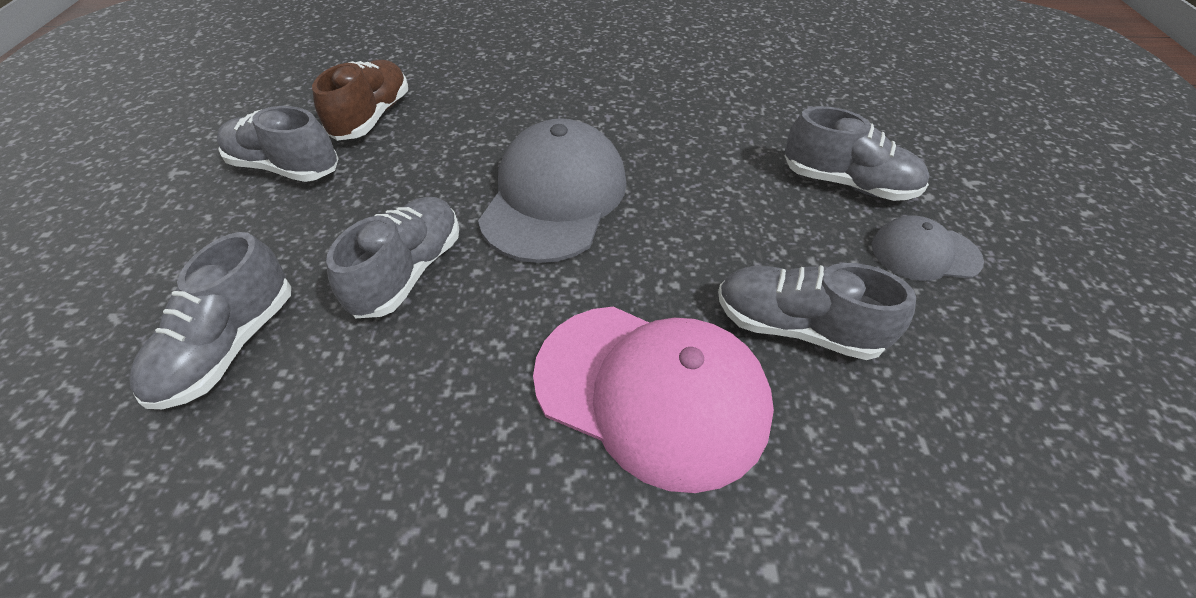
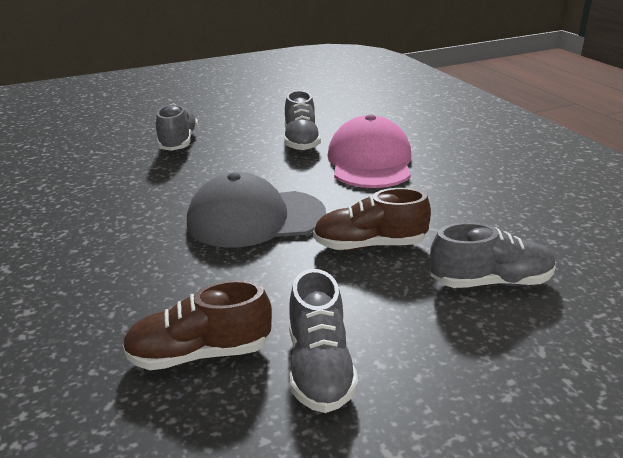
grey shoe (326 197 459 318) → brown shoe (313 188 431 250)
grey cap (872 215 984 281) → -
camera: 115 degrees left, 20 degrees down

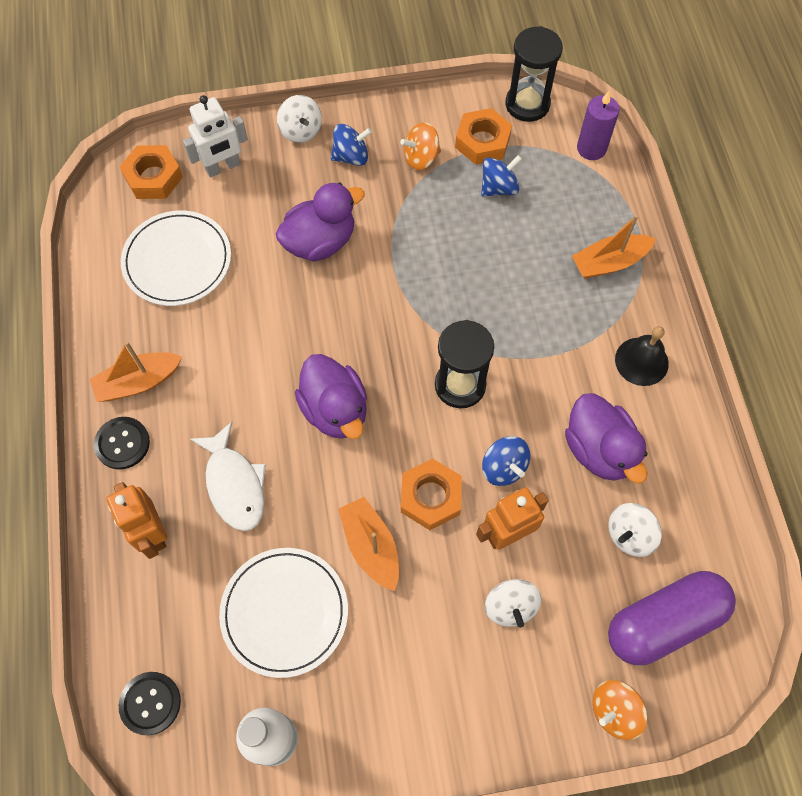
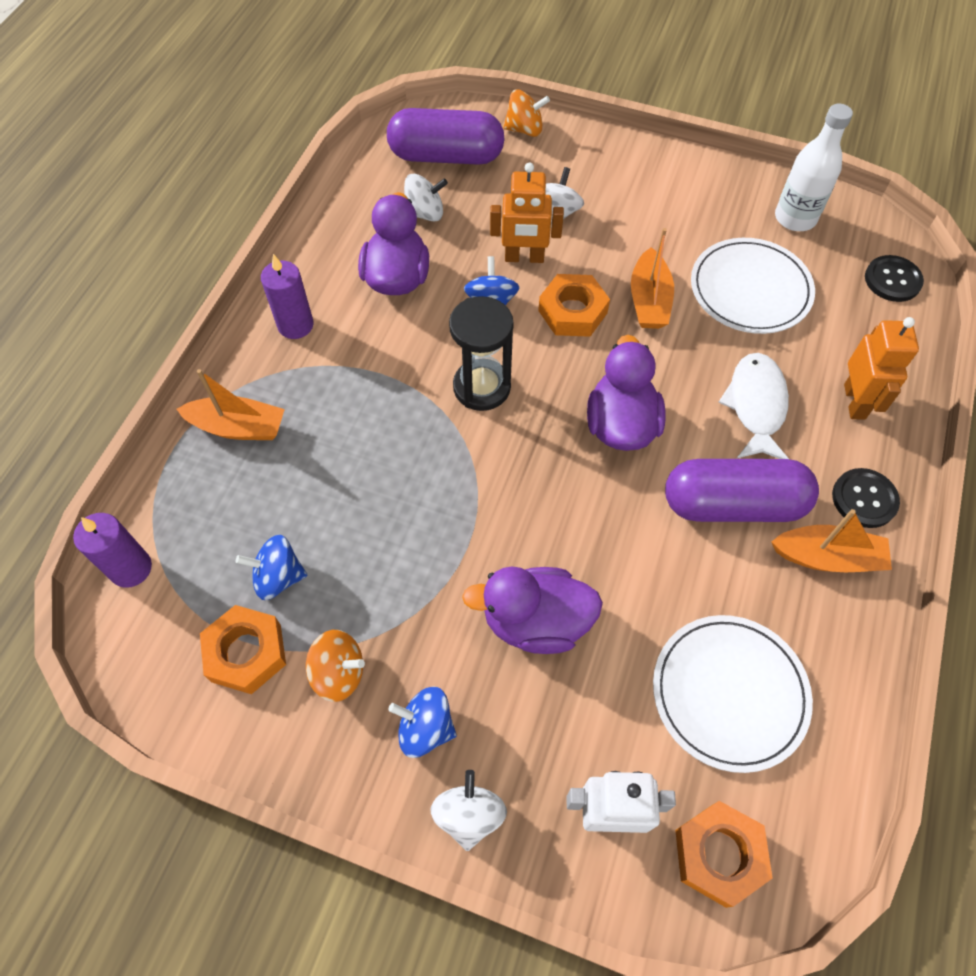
black bell (615 326 669 386) → purple candle (261 254 314 339)
- → purple capsule (665 459 819 522)
black hourglass (506 26 563 122) → -
camera: 150 degrees left, 5 degrees down

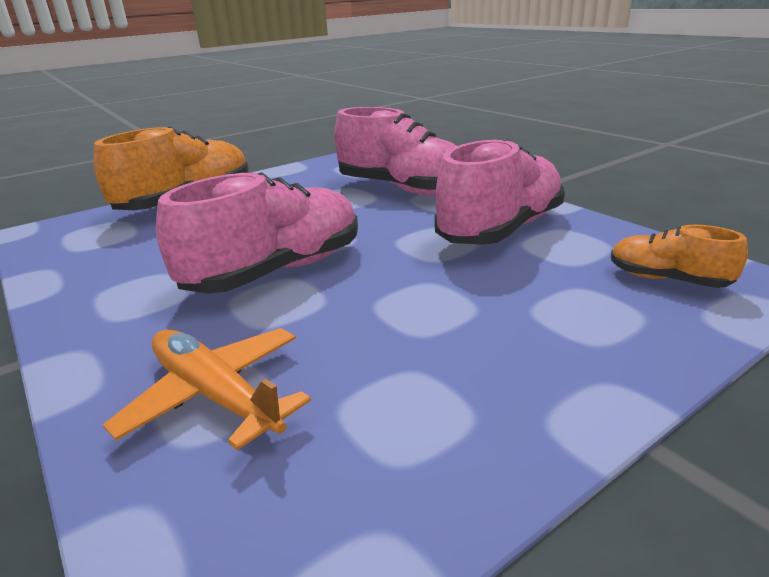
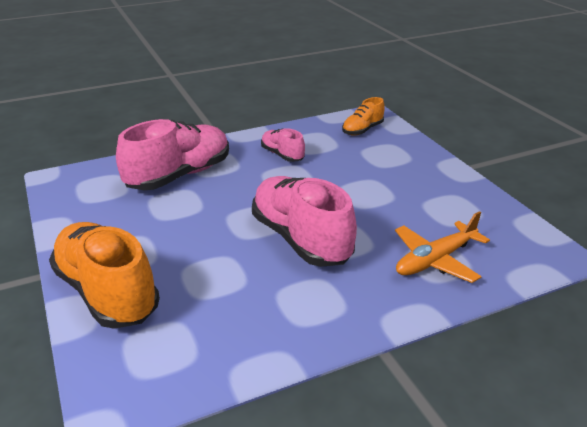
pink shoe (435 139 565 245) → pink shoe (261 128 305 162), x0.51
camera: 80 degrees left, 5 degrees up

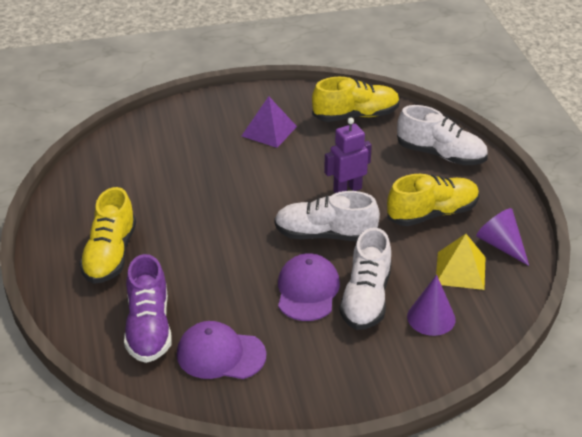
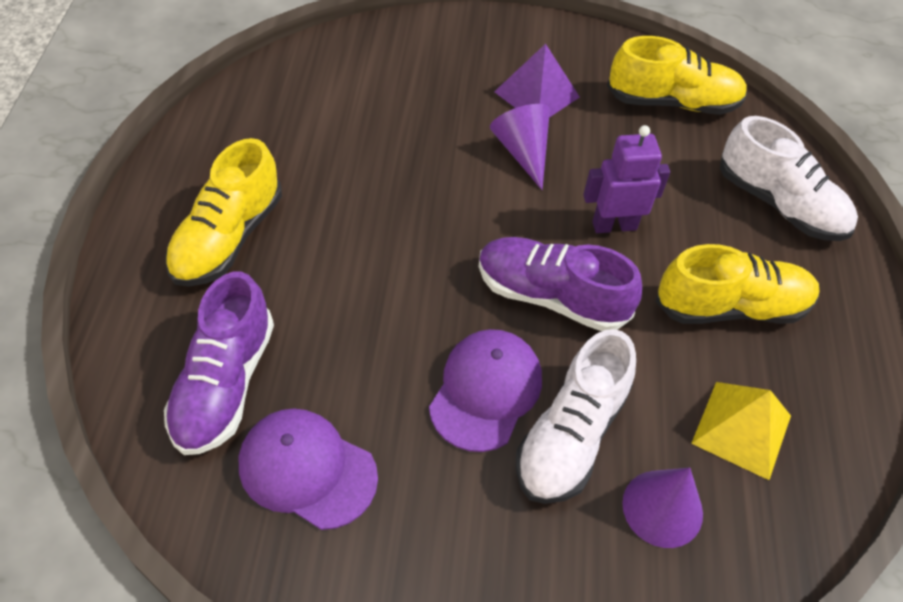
white shoe (274 191 380 241) → purple shoe (479 237 642 331)
purple cone (476 208 529 266) → purple cone (490 104 550 190), shifted
camera: 15 degrees right, 15 degrees up

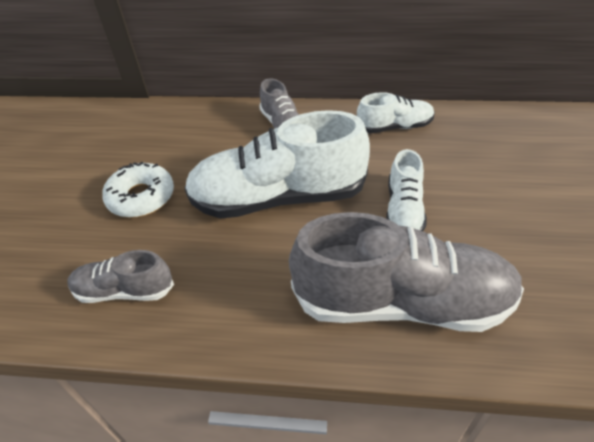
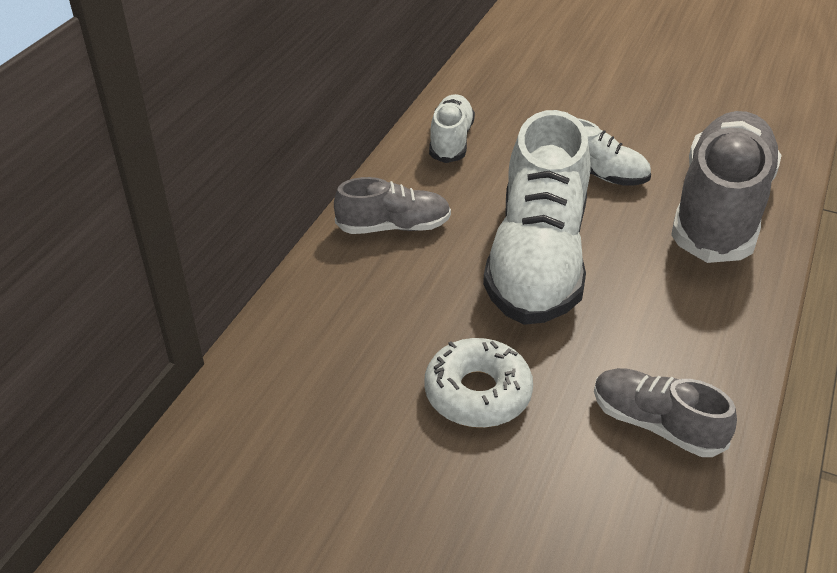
grey shoe (67 250 174 303) → grey shoe (594 368 737 457), 105 degrees clockwise
camera: 75 degrees left, 5 degrees down

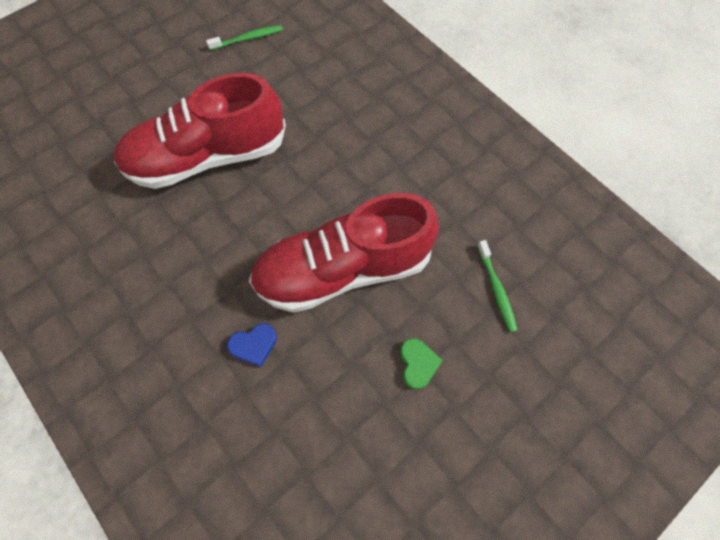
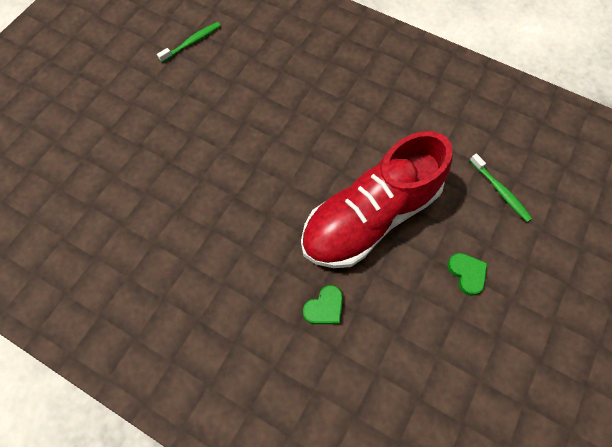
blue heart (227 323 277 367) → green heart (303 285 343 324)
red shoe (113 73 286 189) → -
camera: 20 degrees left, 0 degrees up

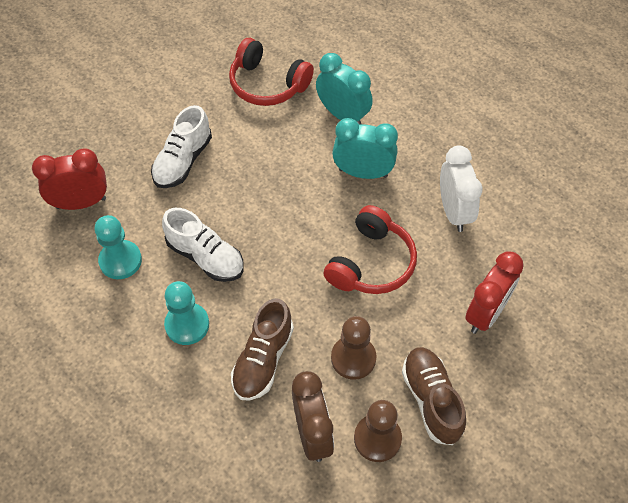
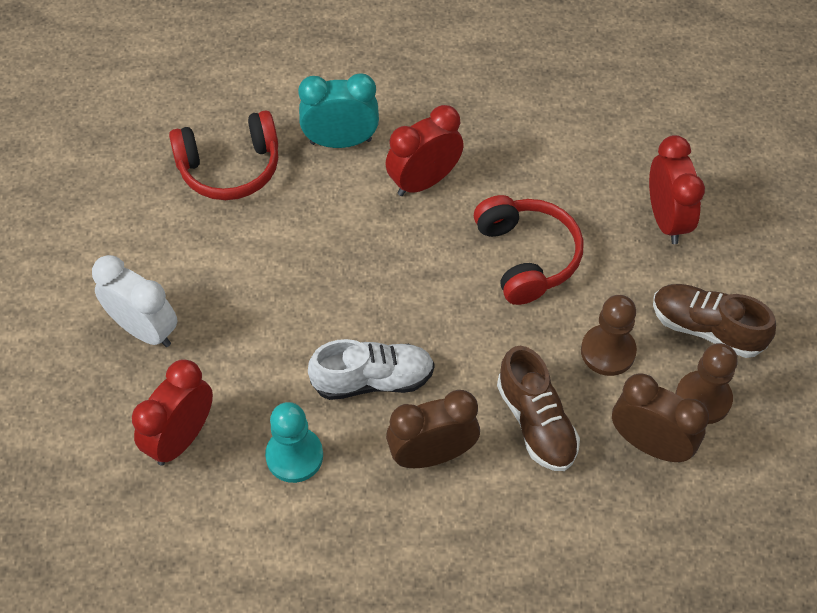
white clock (440 146 483 232) → white clock (92 255 178 347), shifted
turquoise clock (332 118 398 179) → red clock (386 105 464 196)
turquoise pawn (164 281 209 345) → brown clock (386 390 480 468)
white shoe (151 105 212 188) → -
camera: 45 degrees left, 0 degrees up

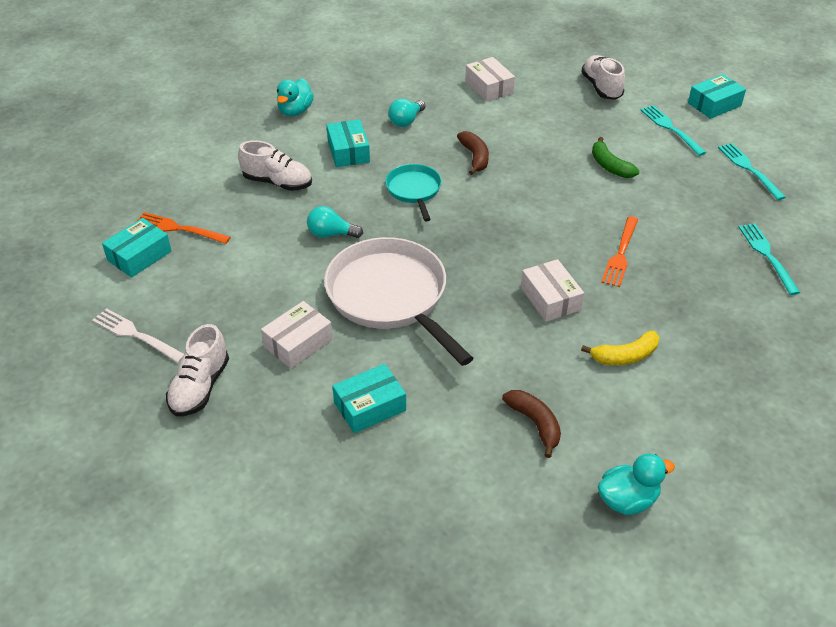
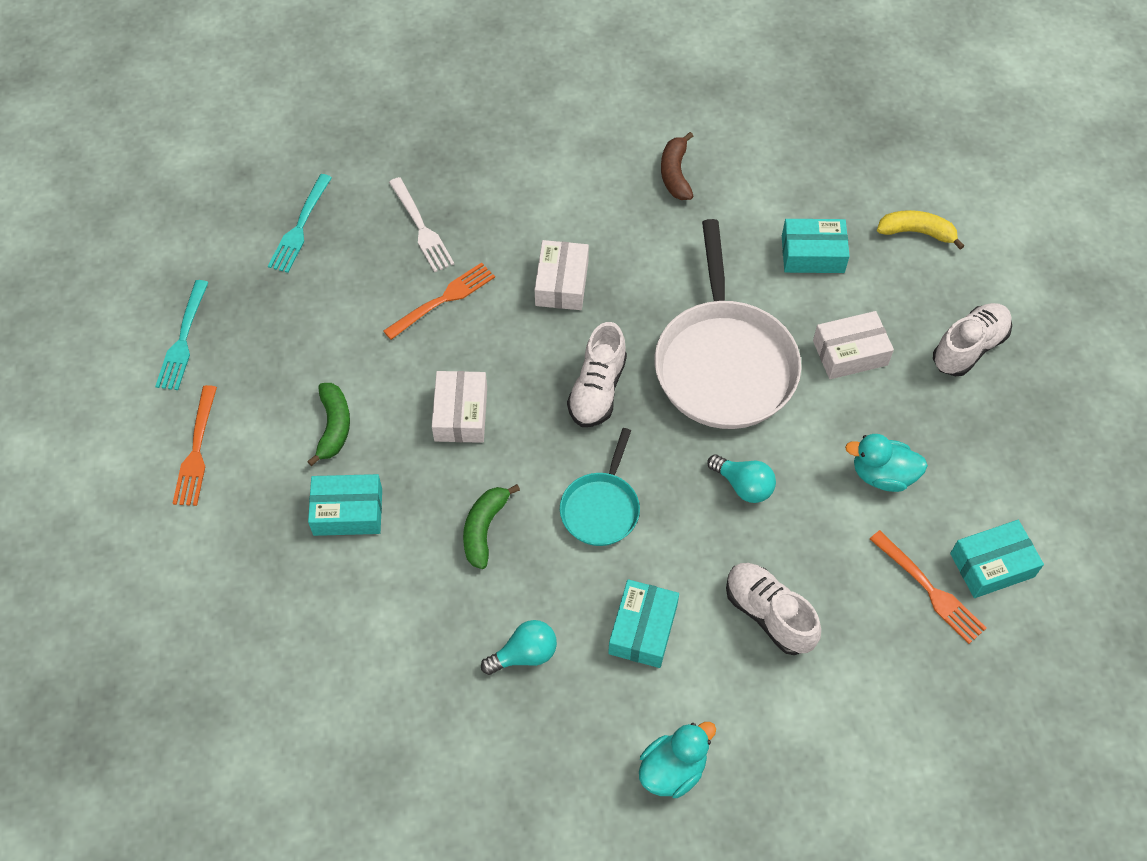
turquoise fork (641 105 706 156) → orange fork (172 385 217 506)
turquoise box (688 74 746 119) → turquoise box (308 474 382 536), shifted
white fork (92 308 184 363) → white fork (389 177 454 272), shifted
white box (465 57 515 102) → white box (432 371 487 443), shifted
brown banana (457 131 489 175) → green banana (463 484 520 569)
white shoe (581 55 625 100) → white shoe (567 322 627 427), shifted
turquoise duck (598 453 675 515) → turquoise duck (845 434 928 492), shifted
yellow banana (581 331 659 365) → yellow banana (877 210 965 250), shifted
camera: 150 degrees left, 15 degrees up

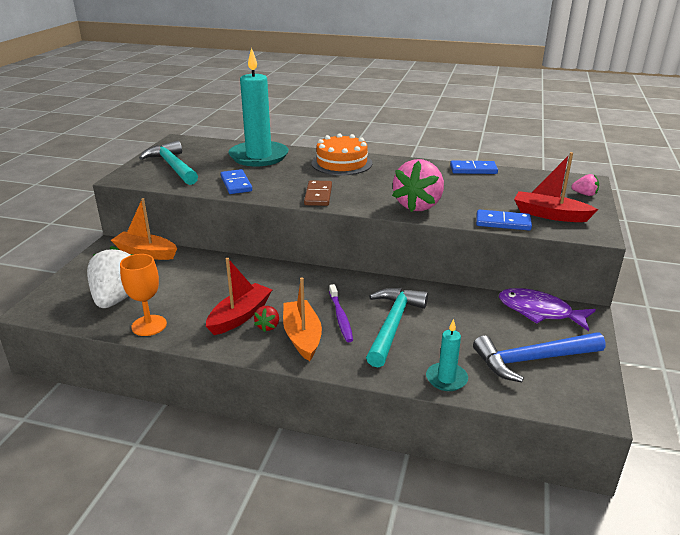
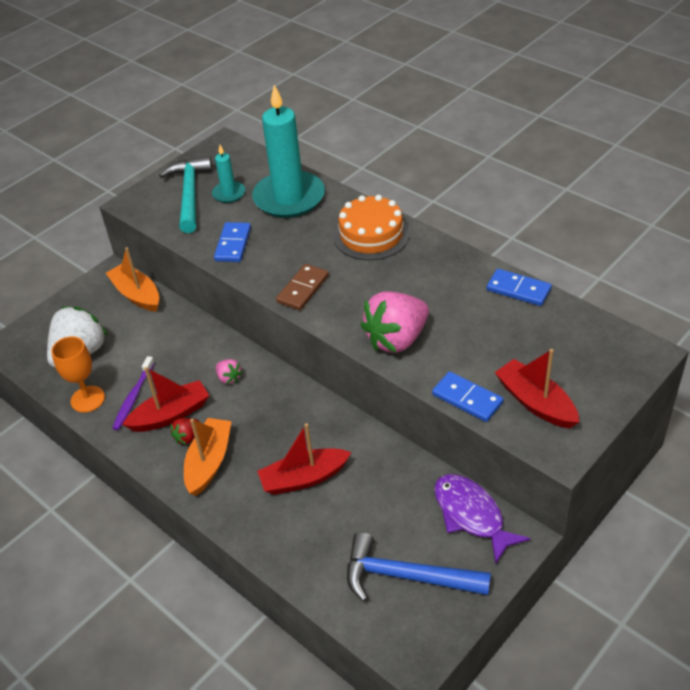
purple toothbrush (329 284 353 342) → purple toothbrush (112 356 155 430), shifted
turquoise candle (426 319 468 391) → turquoise candle (212 145 245 203), shifted
pink strawberry (571 174 599 196) → pink strawberry (216 359 243 384), shifted
turquoise hammer (366 288 428 368) → red boat (257 423 351 495)
camera: 30 degrees right, 15 degrees up

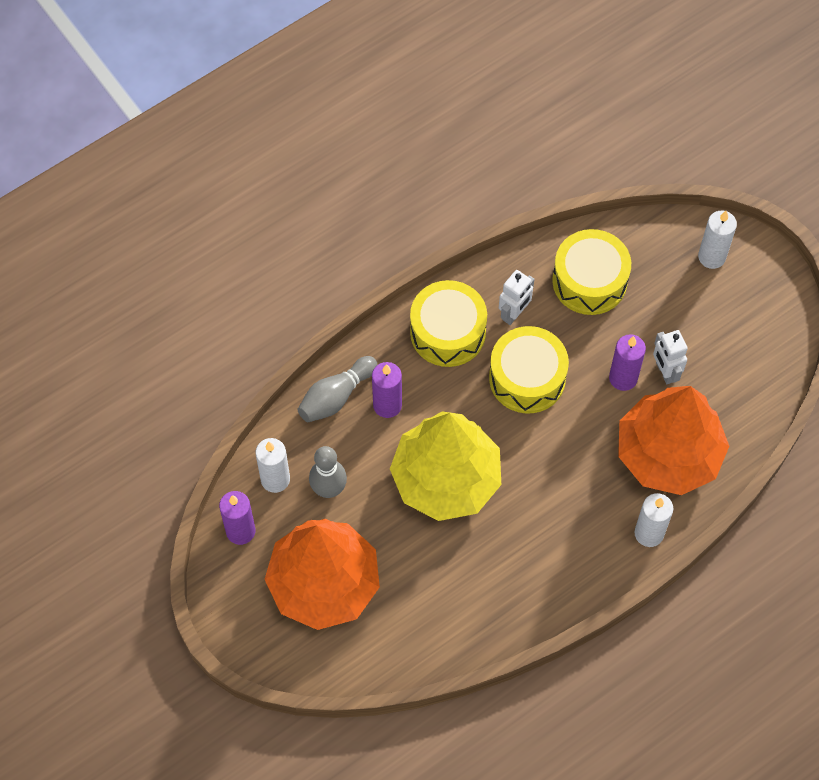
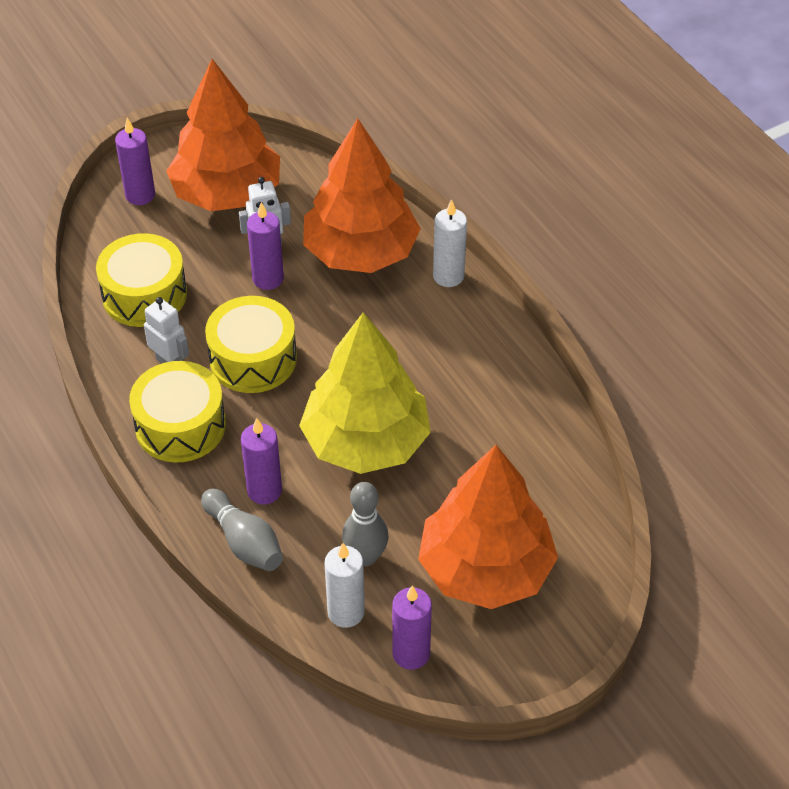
white candle (698 211 737 269) → purple candle (115 118 155 205)
- → orange tree (166 59 280 211)
camera: 85 degrees left, 15 degrees down

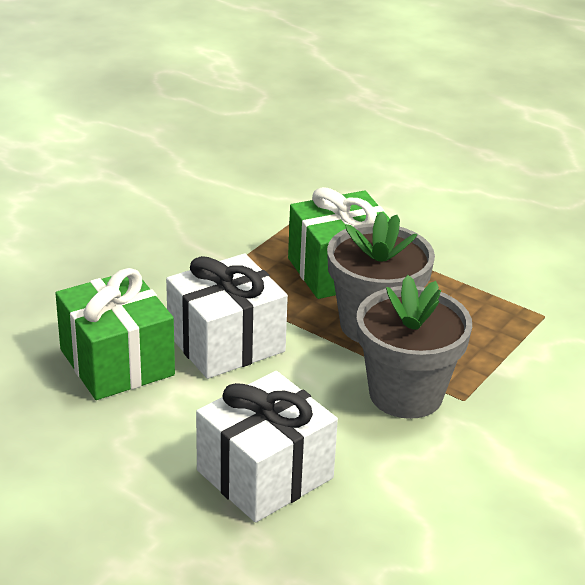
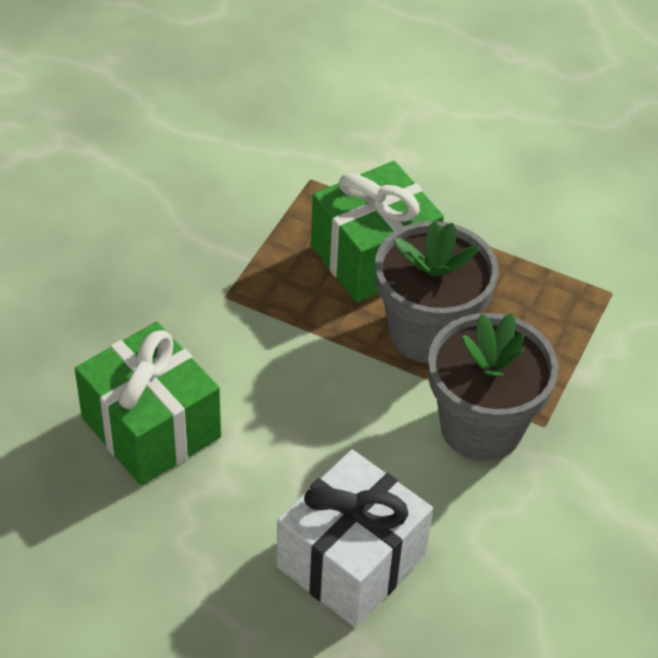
white gift (166 253 288 379) → -
camera: 10 degrees left, 15 degrees up

